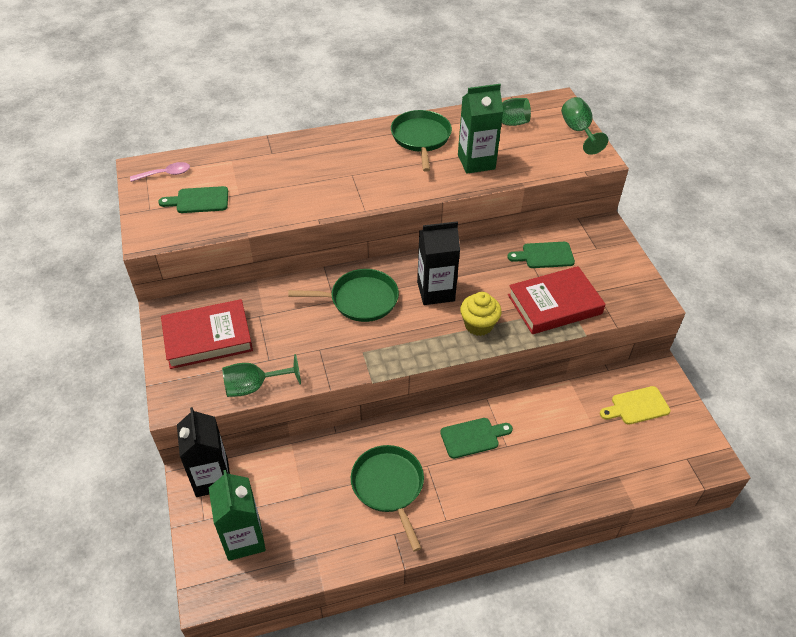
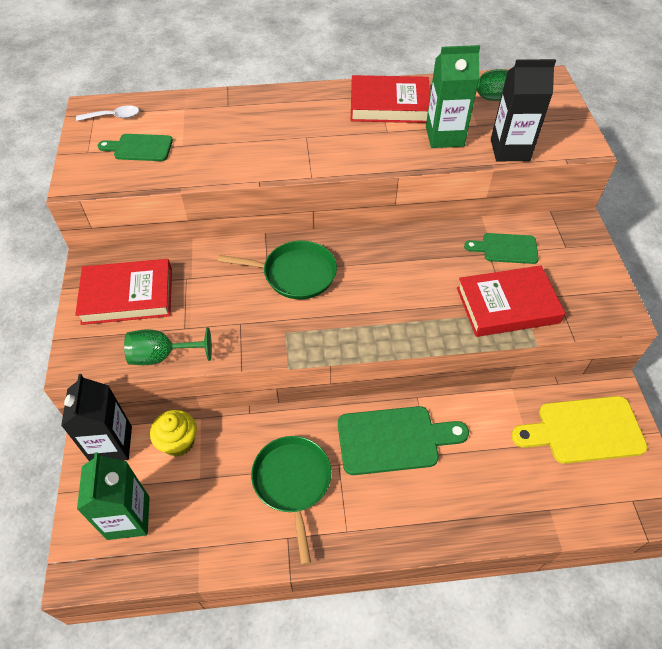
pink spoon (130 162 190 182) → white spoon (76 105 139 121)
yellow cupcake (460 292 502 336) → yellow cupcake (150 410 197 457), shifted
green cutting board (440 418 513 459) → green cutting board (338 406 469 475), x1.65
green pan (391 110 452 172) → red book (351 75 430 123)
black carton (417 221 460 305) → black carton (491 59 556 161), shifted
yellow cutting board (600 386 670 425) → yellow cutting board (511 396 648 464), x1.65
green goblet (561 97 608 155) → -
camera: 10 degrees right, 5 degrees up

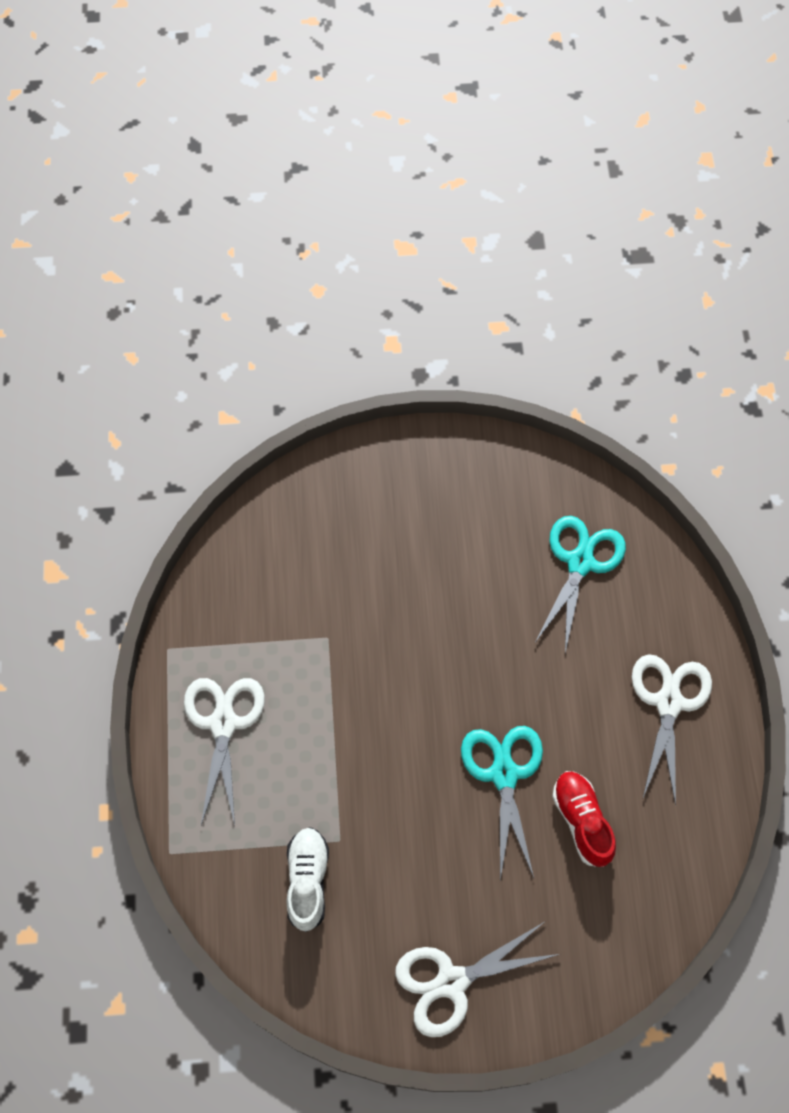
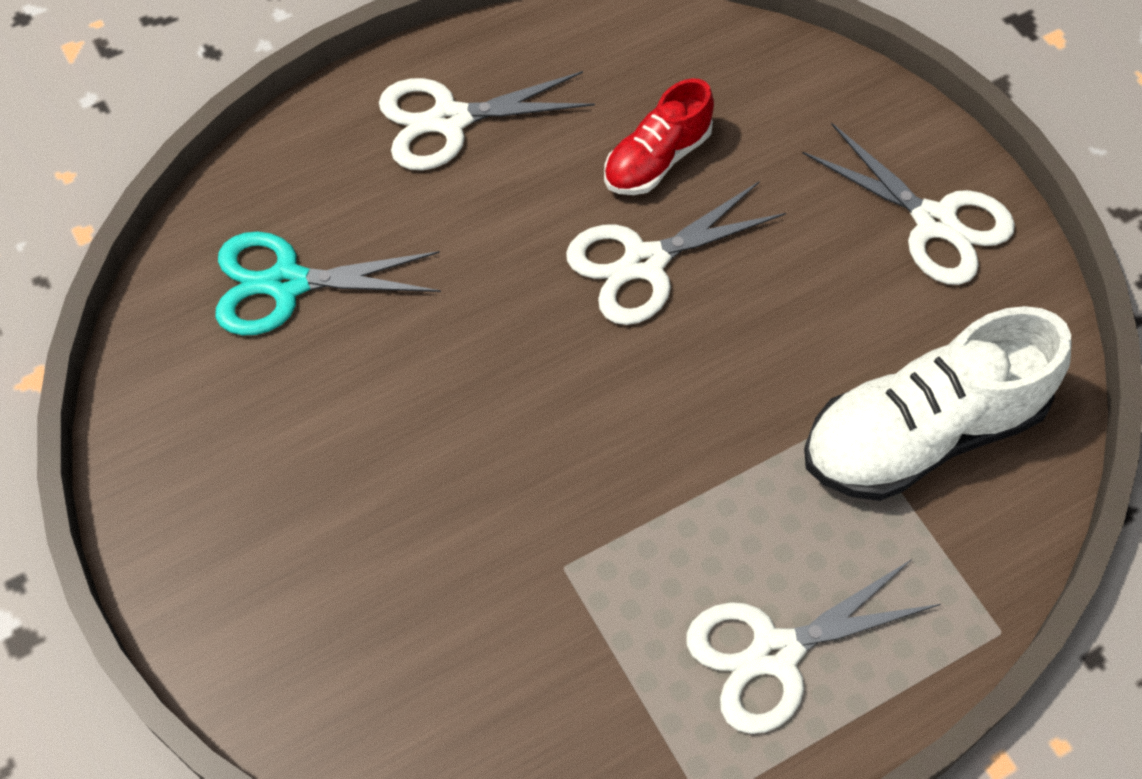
turquoise scissors (461 726 543 880) → white scissors (566 181 786 325)
white shoe (286 827 329 932) → white shoe (804 306 1072 501), x1.78
camera: 115 degrees left, 5 degrees down

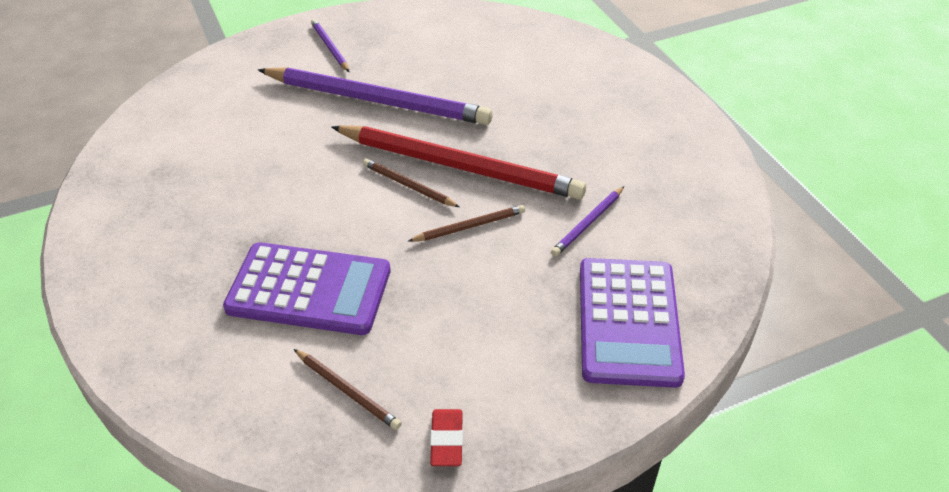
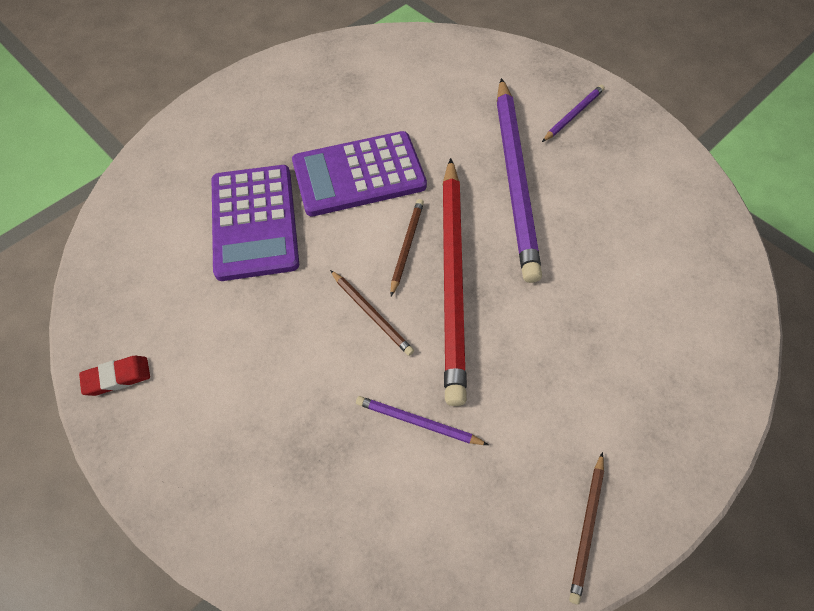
purple calculator (580 258 685 388) → purple calculator (292 131 427 217), shifted
brown pencil (294 349 402 430) → brown pencil (569 452 604 605), shifted
camera: 70 degrees right, 15 degrees up

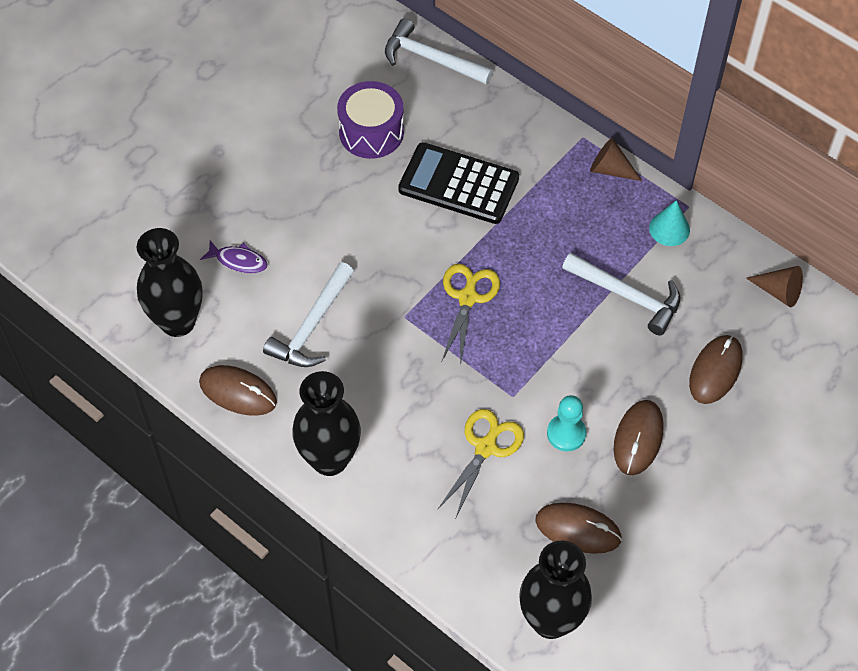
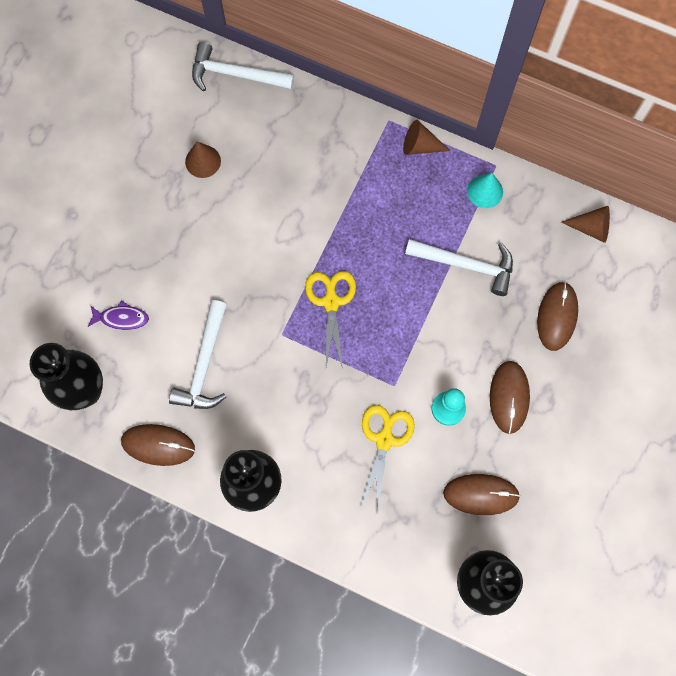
purple drum (337 81 404 159) → brown cone (185 142 221 178)
black calculator (398 142 519 224) → -
camera: 15 degrees left, 15 degrees up

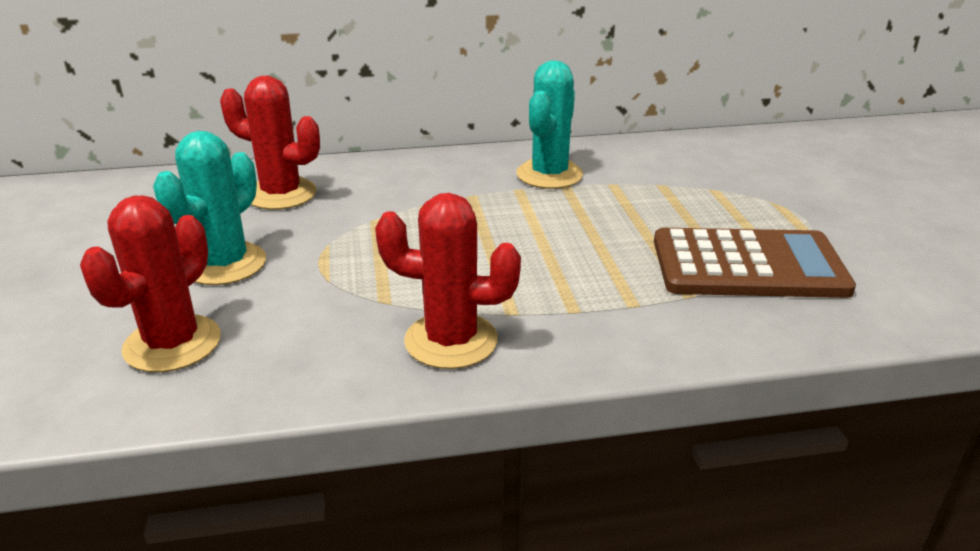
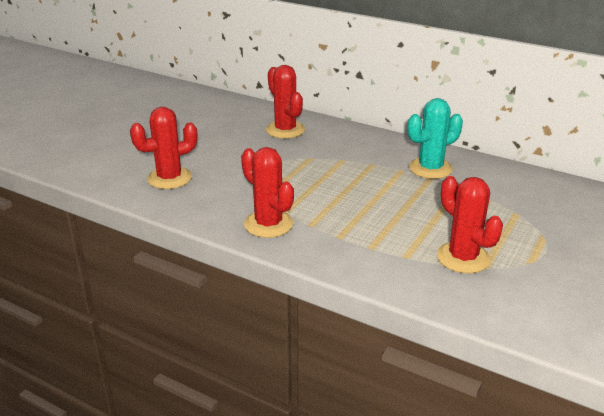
brown calculator (654 228 856 298) → red cactus (437 176 503 274)
turquoise cactus (153 131 266 285) → -
camera: 40 degrees right, 0 degrees up

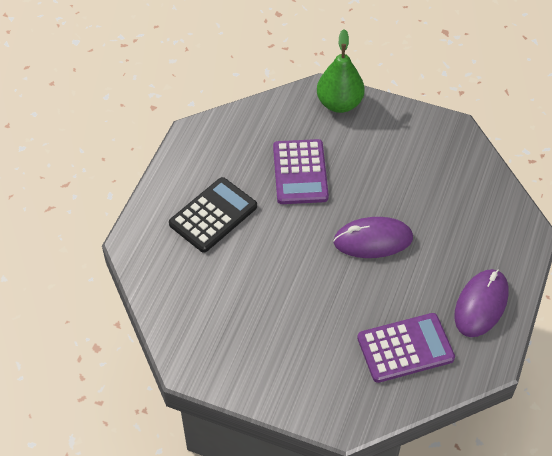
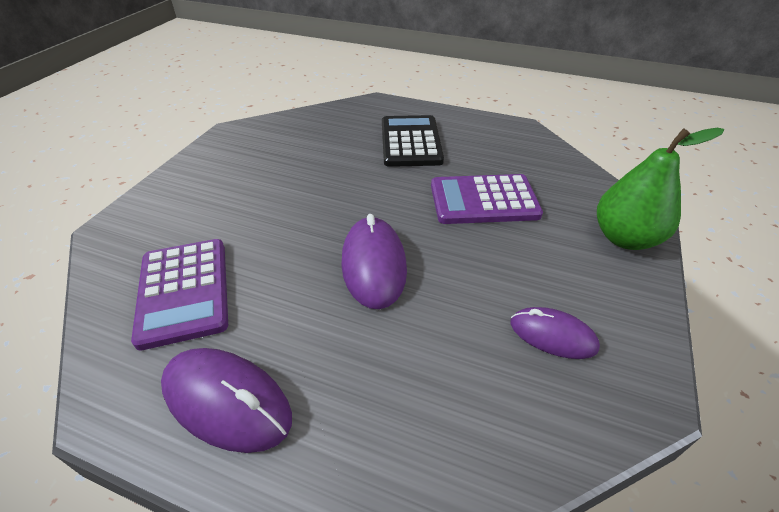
black calculator (169 177 257 252) → black calculator (382 115 444 167), 135 degrees counterclockwise
- → purple mouse (511 307 600 359)
camera: 90 degrees right, 10 degrees down

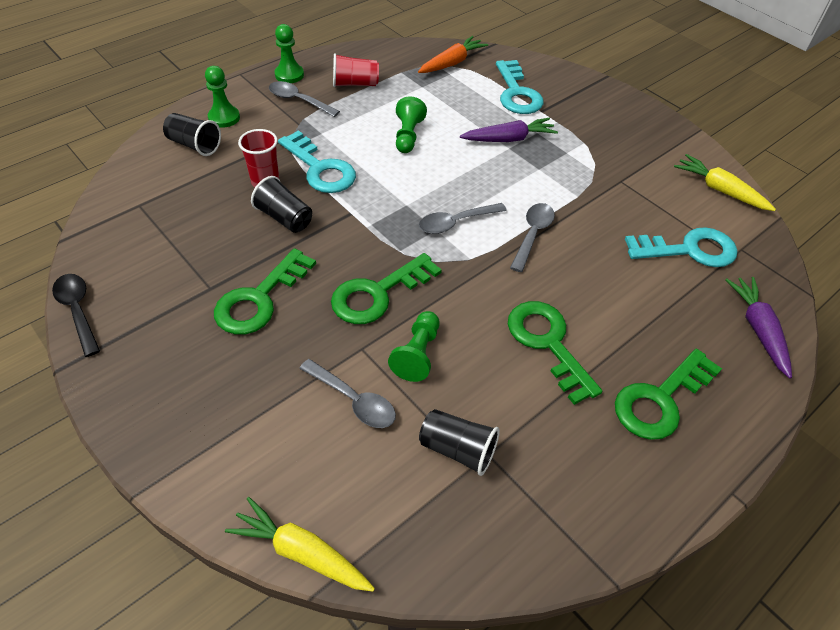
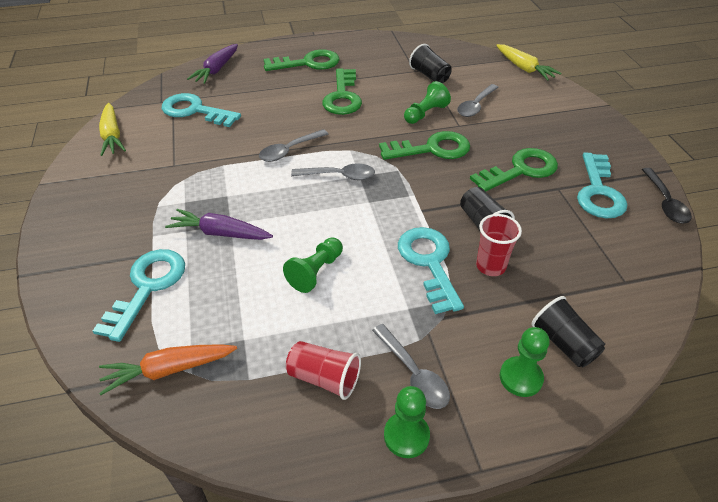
grey spoon (299 359 396 428) → grey spoon (457 84 499 117), 120 degrees counterclockwise
- → turquoise key (577 153 627 219)
camera: 150 degrees left, 5 degrees down

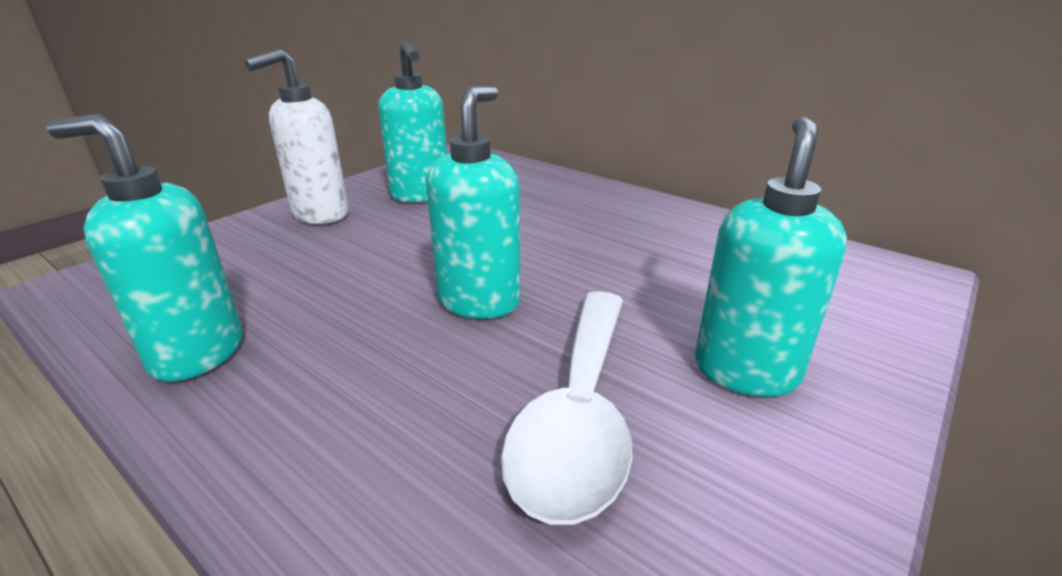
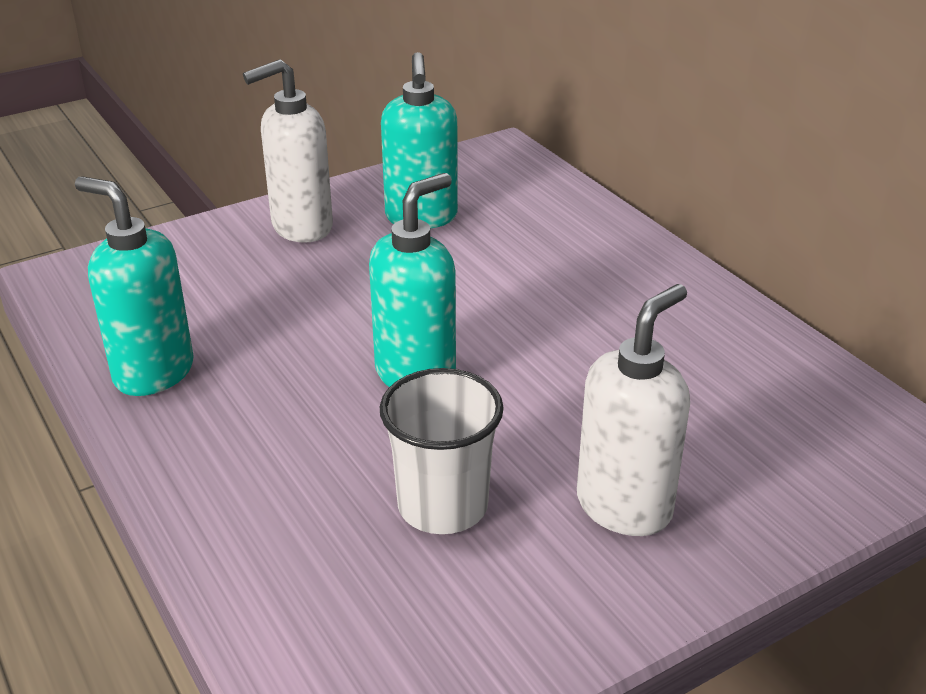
white spoon (501 291 632 525) → white cup (380 368 504 534)
turquoise soap dispenser (695 116 847 397) → white soap dispenser (577 284 690 536)
camera: 20 degrees right, 5 degrees up

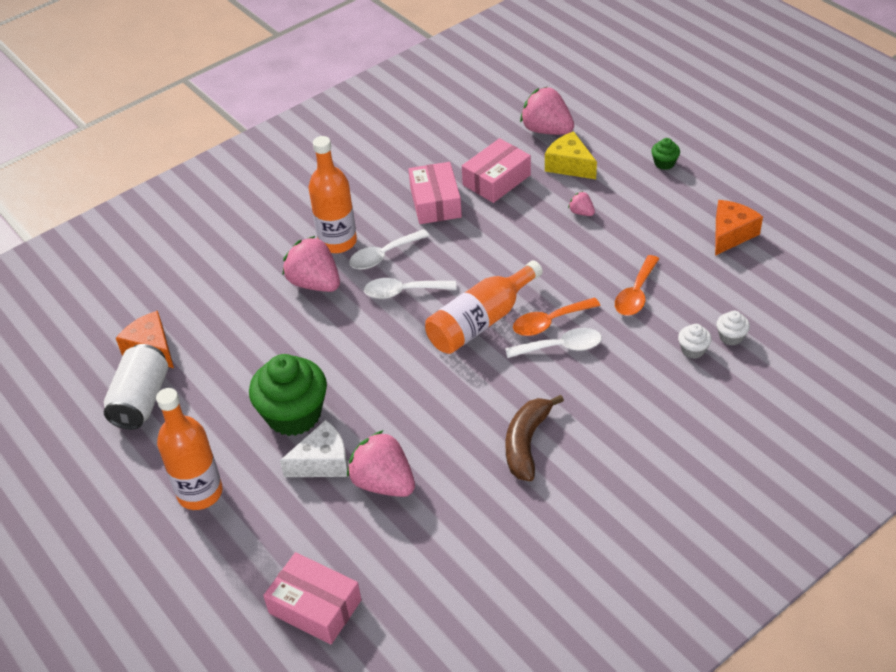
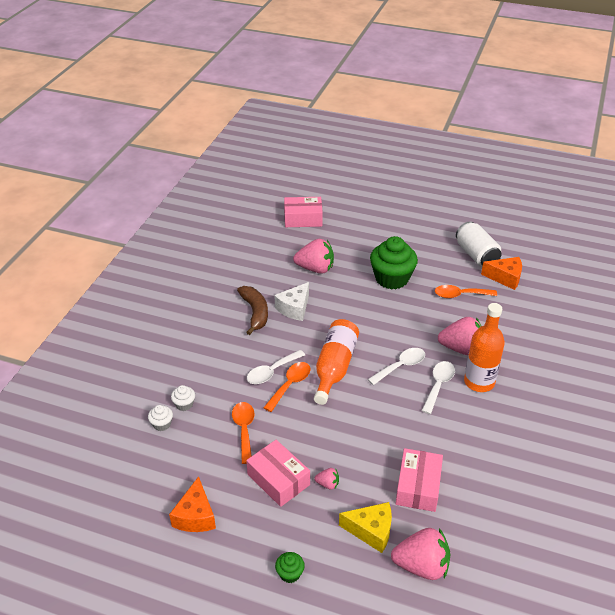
pink box (408 162 462 224) → pink box (246 440 310 507), shifted
white cheese (280 420 348 477) → white cheese (274 282 309 321), shifted
- → orange spoon (435 285 497 298)
orange bottle (156 388 223 510) → -
camera: 145 degrees right, 5 degrees down

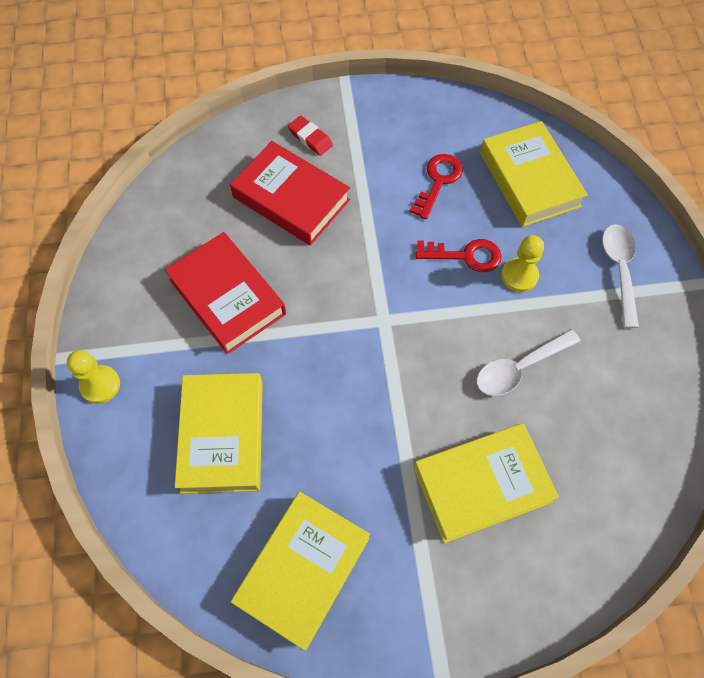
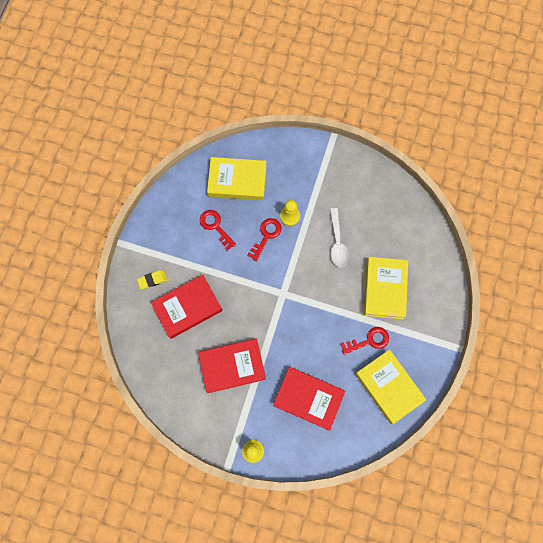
red eraser (288 116 333 156) → yellow eraser (137 270 167 289)
yellow book (175 373 263 493) → red book (273 367 345 430)
- → red key (341 327 389 355)
white spoon (602 224 639 328) → -
camera: 65 degrees left, 10 degrees up

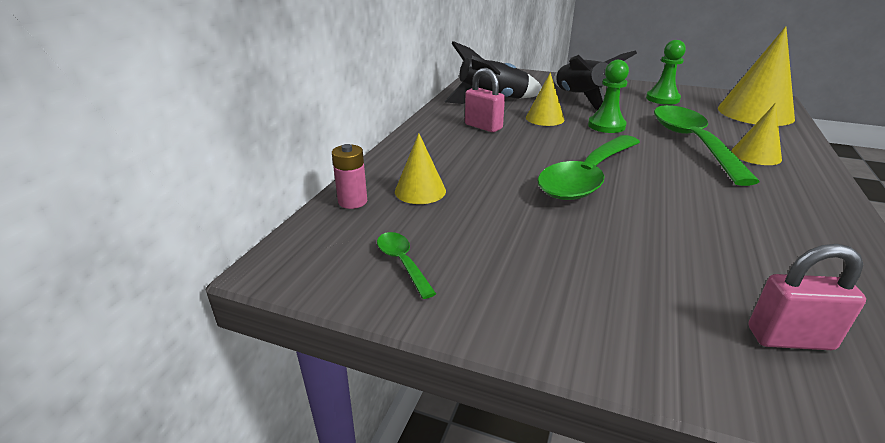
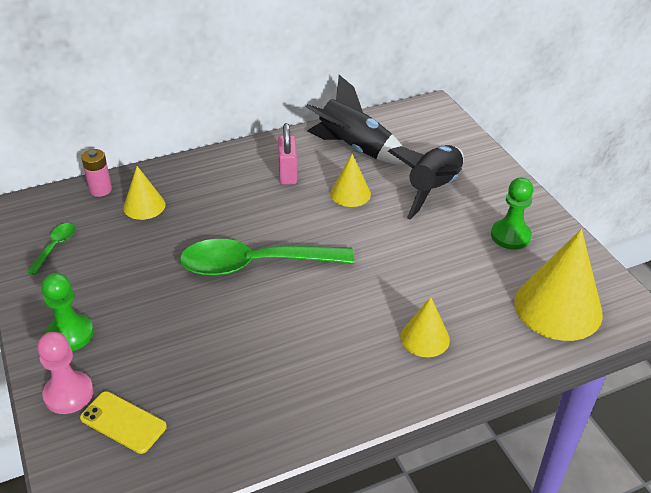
- → pink pawn (37 332 94 414)
green pawn (588 60 629 133) → green pawn (41 273 94 351), shifted
pink padlock (749 244 866 350) → yellow phone (80 391 167 454)
green spoon (654 105 760 186) → -
camera: 45 degrees right, 10 degrees up

